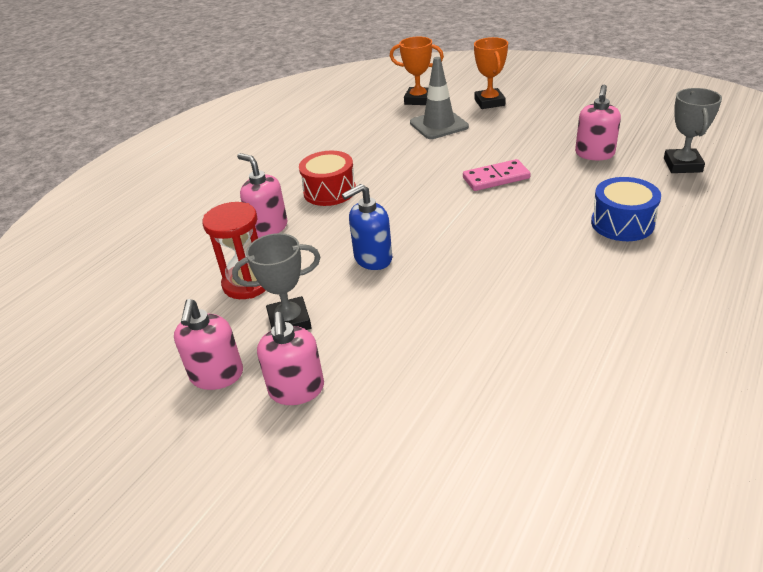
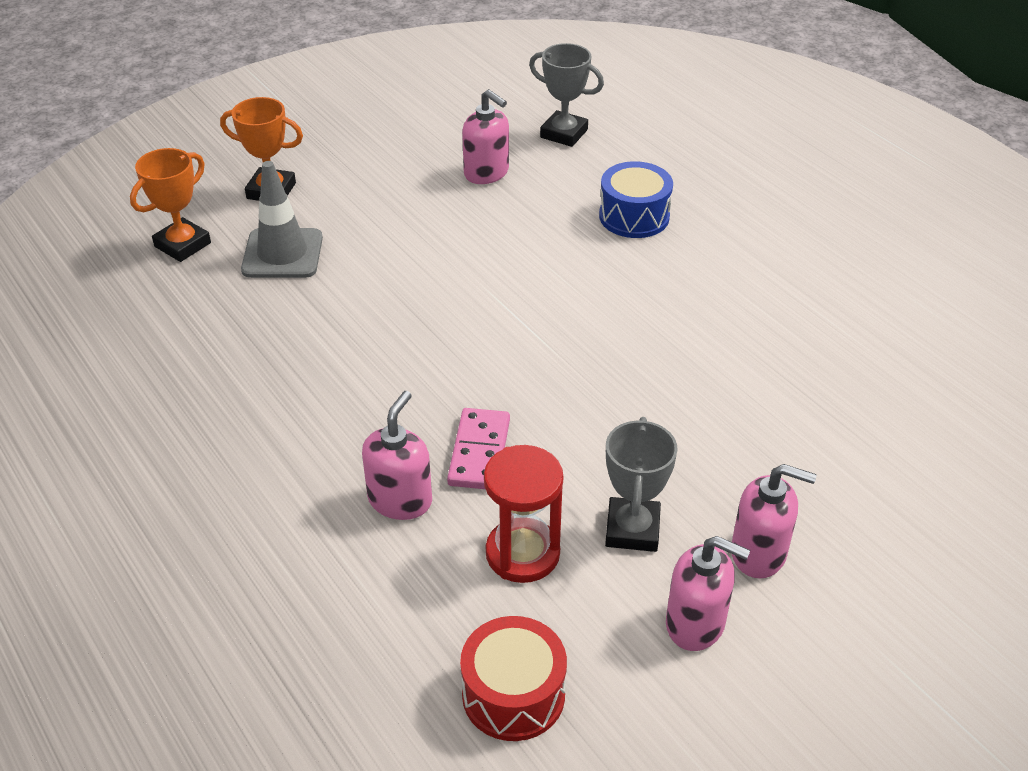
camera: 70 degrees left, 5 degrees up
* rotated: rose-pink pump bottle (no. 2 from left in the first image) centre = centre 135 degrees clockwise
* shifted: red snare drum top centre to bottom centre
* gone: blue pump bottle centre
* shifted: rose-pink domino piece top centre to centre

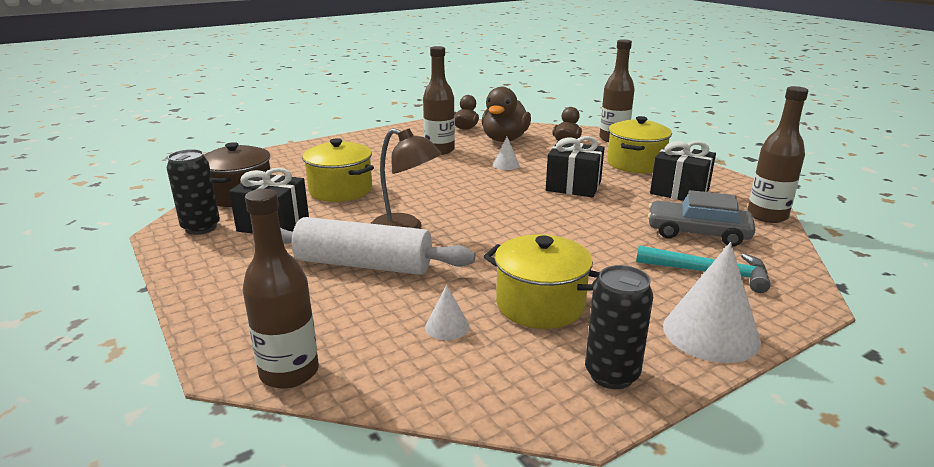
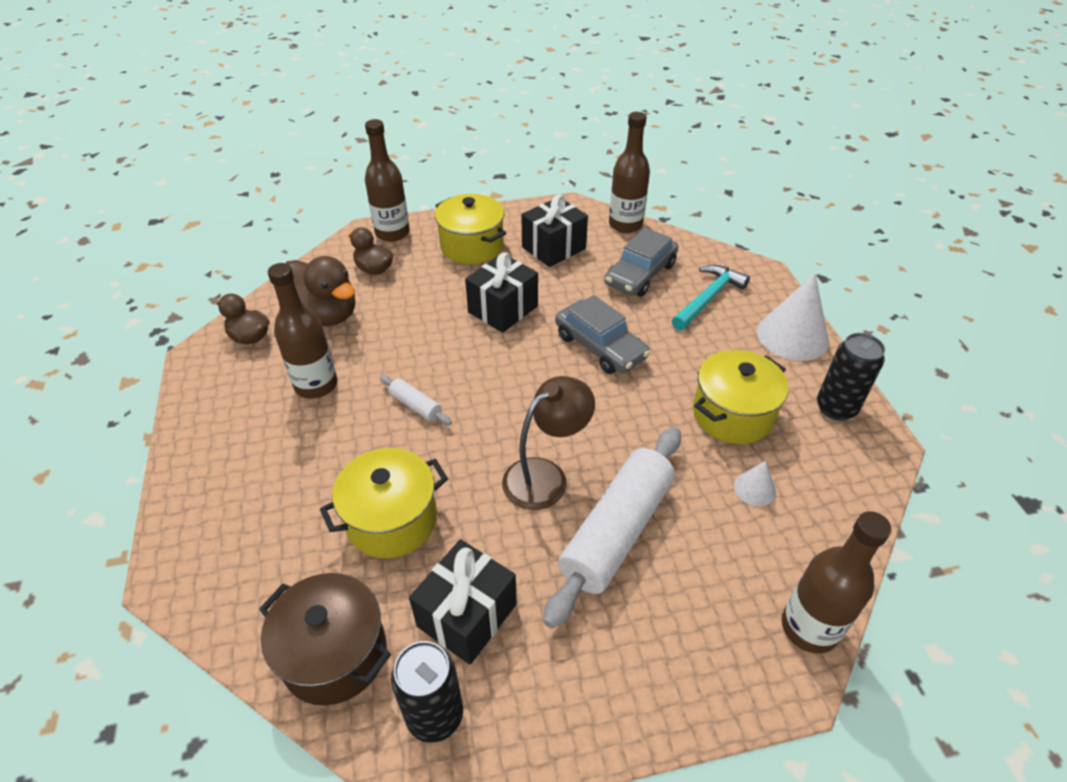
camera: 70 degrees left, 20 degrees up
* gone: snow-white solid cone (no. 2 from left) top centre
* new: snow-white dough roller (no. 1 from left) centre
* new: gray car (no. 1 from left) centre

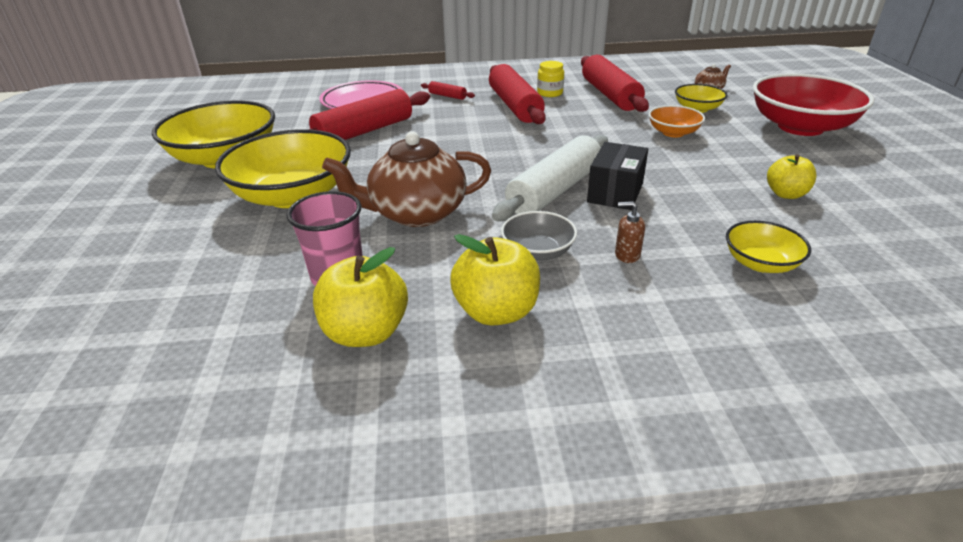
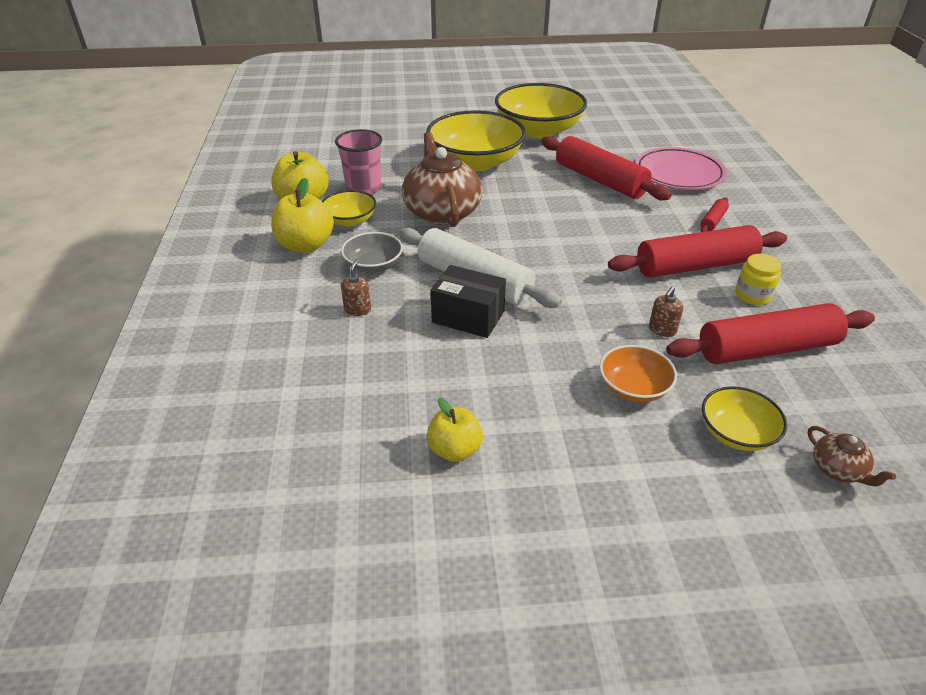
camera: 90 degrees right, 5 degrees up
* shifted: bright yellow serving bowl (no. 4 from left in the first image) middle right to bright yellow serving bowl (no. 1 from left) top centre
* gone: red serving bowl top right
* new: brown pump bottle (no. 2 from left) middle right

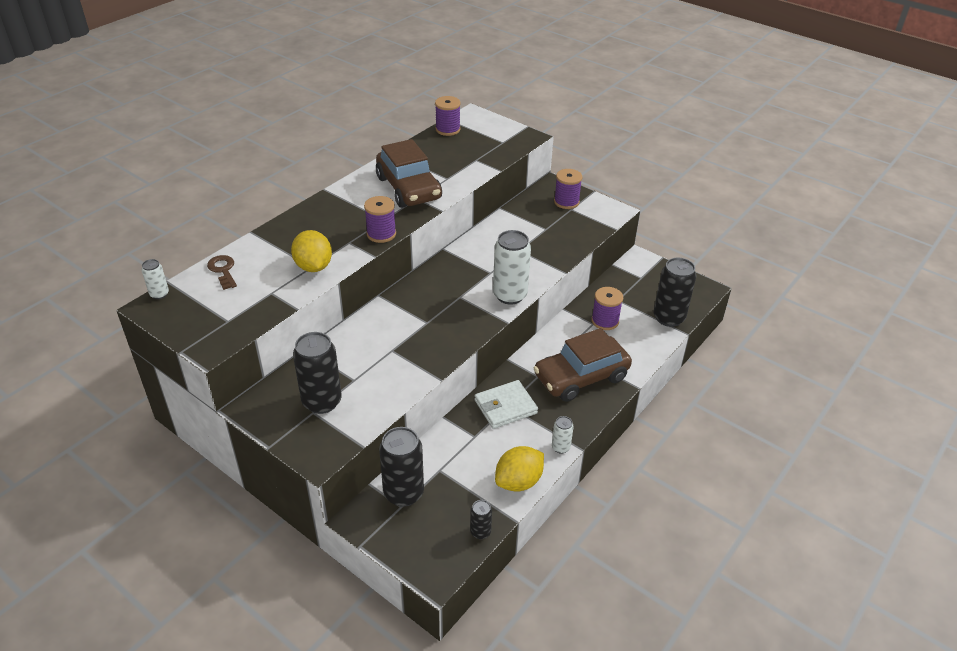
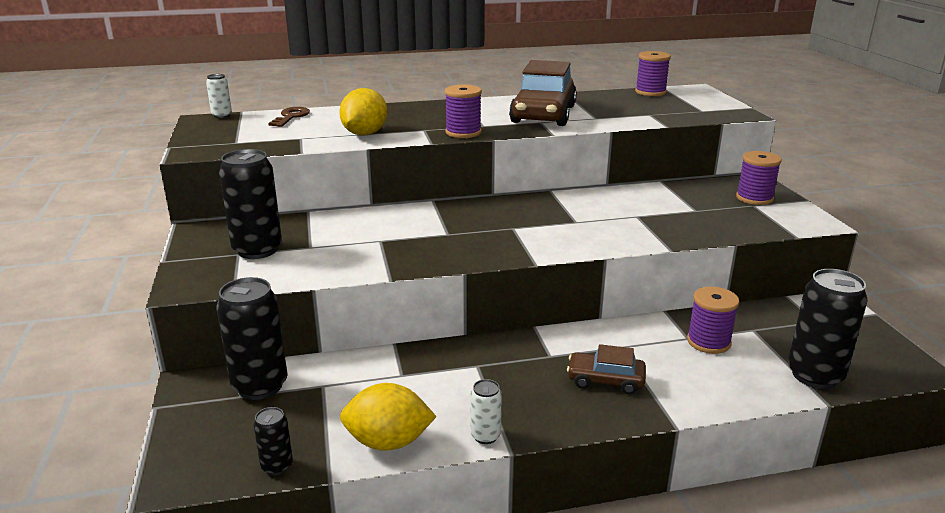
camera: 40 degrees right, 15 degrees down
* gone: snow-white wallet centre
* gone: snow-white soda can (no. 2 from left) centre
* scaled: brown car (no. 2 from left) centre = bottom centre x0.52

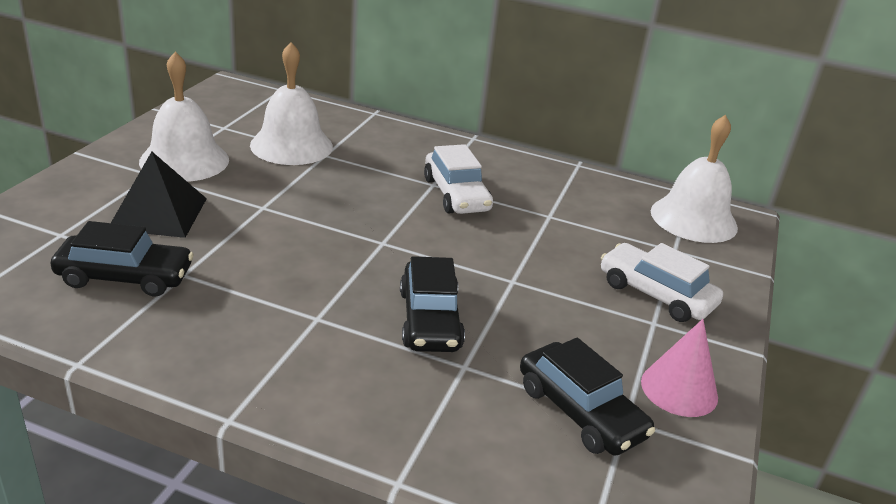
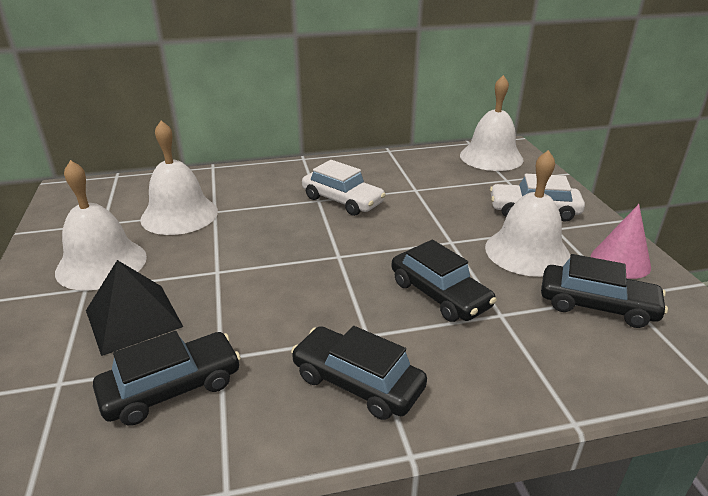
camera: 30 degrees left, 0 degrees up
* new: black car (no. 2 from left) bottom centre
* new: snow-white bell (no. 4 from left) middle right

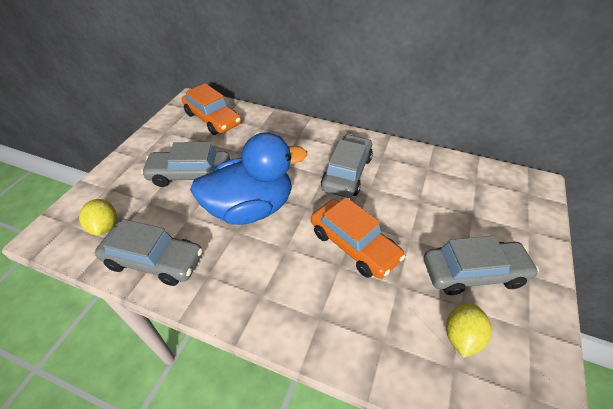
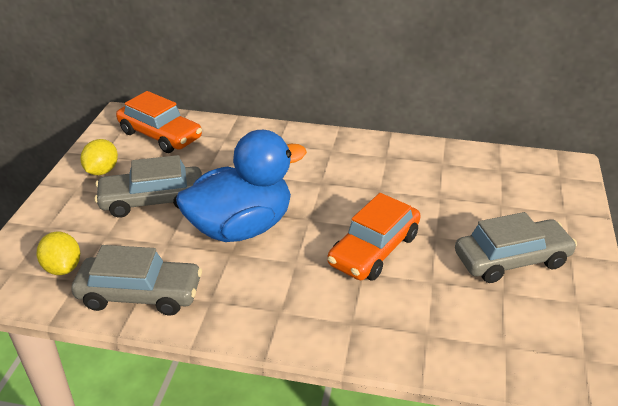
camera: 10 degrees left, 10 degrees down
* rotated: orange-coloured car (no. 2 from left) centre = centre 90 degrees clockwise
* gone: gray car (no. 3 from left) centre
* shifted: bright yellow toy lemon (no. 2 from left) bottom right to middle left

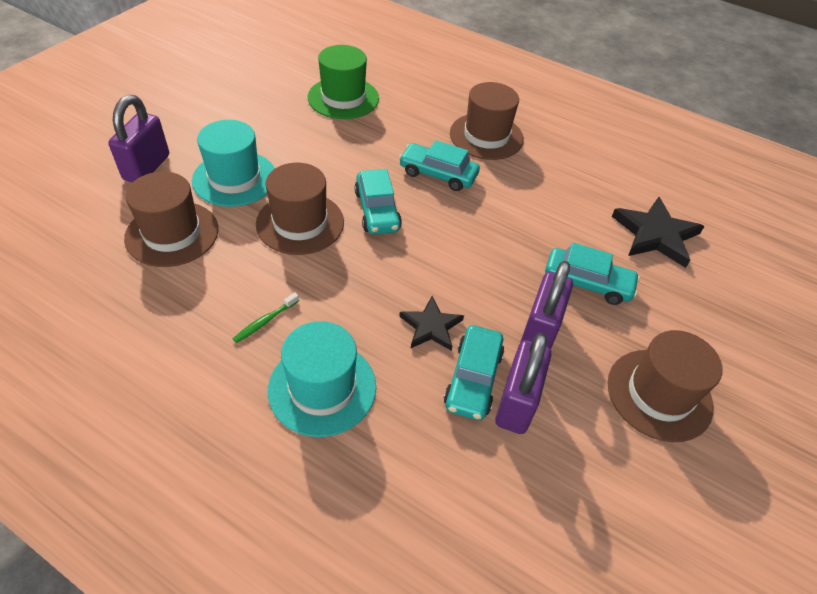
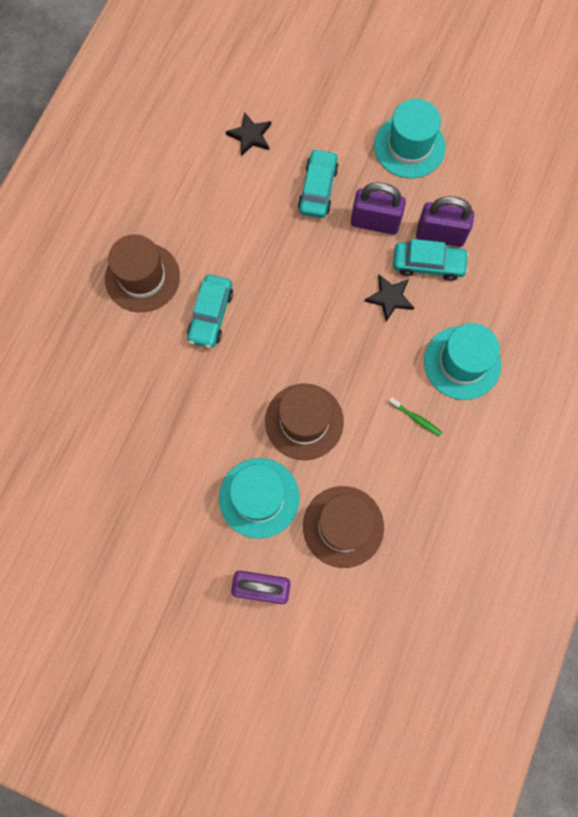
camera: 95 degrees left, 25 degrees up
* gone: green top hat top centre
* gone: turquoise car (no. 1 from left) centre
* repainted: brown top hat (no. 4 from left) middle right to turquoise top hat (no. 2 from left) top right
* scaled: black star (no. 2 from left in the first image) middle right = top centre x0.62

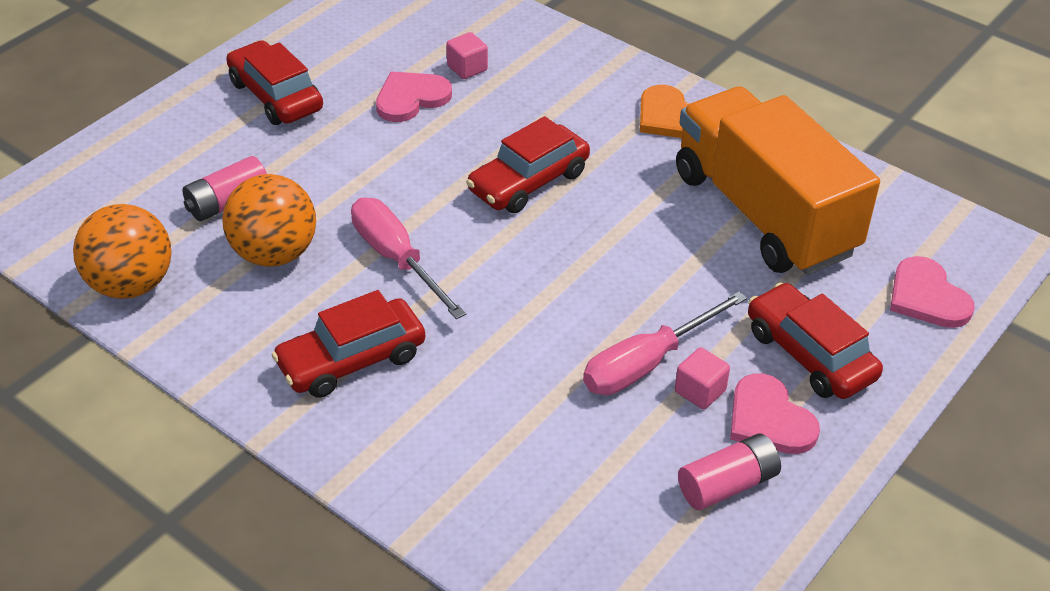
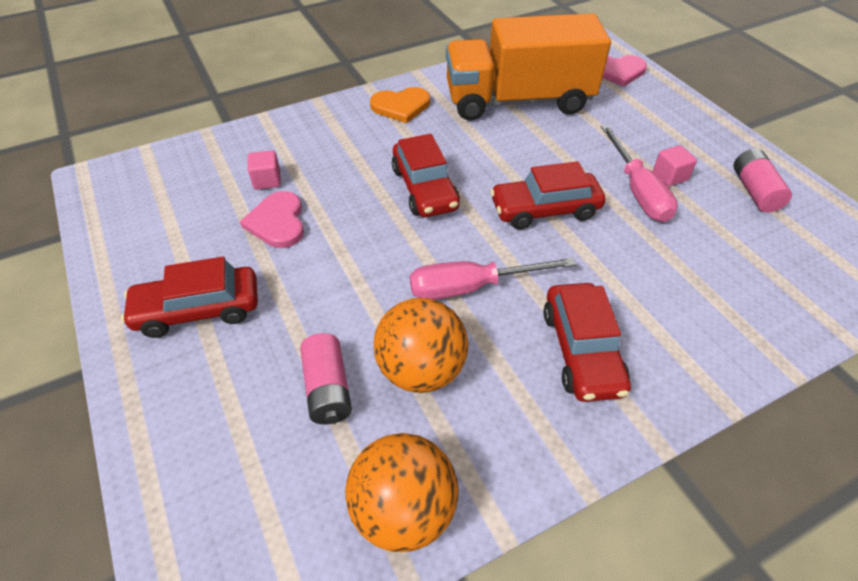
camera: 65 degrees left, 5 degrees up
* gone: rose-pink love heart (no. 2 from left) bottom right
* shifted: red car (no. 4 from left in the first image) middle right to red car (no. 3 from left) centre

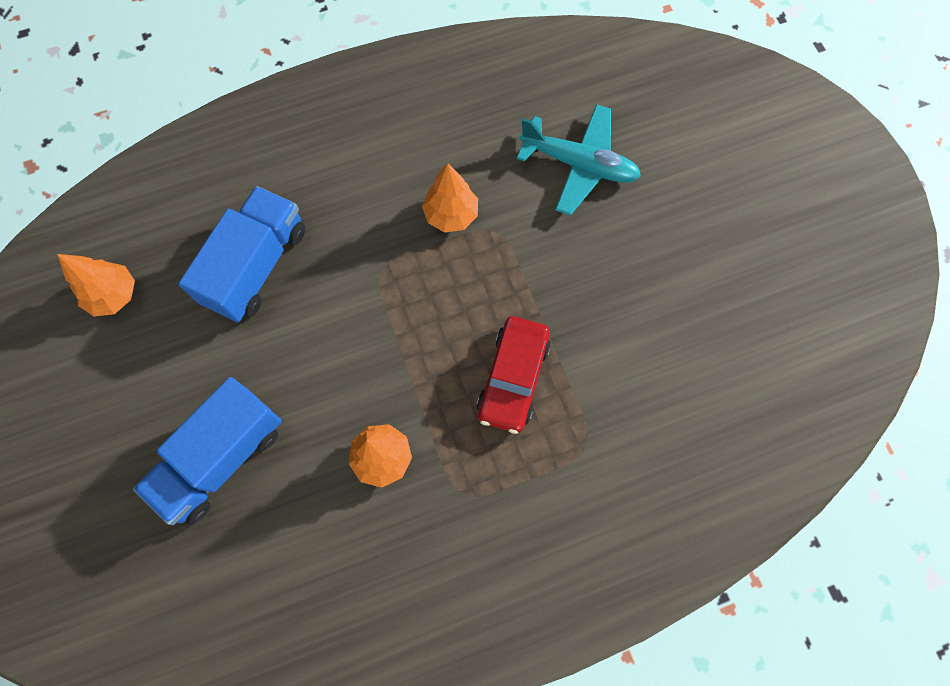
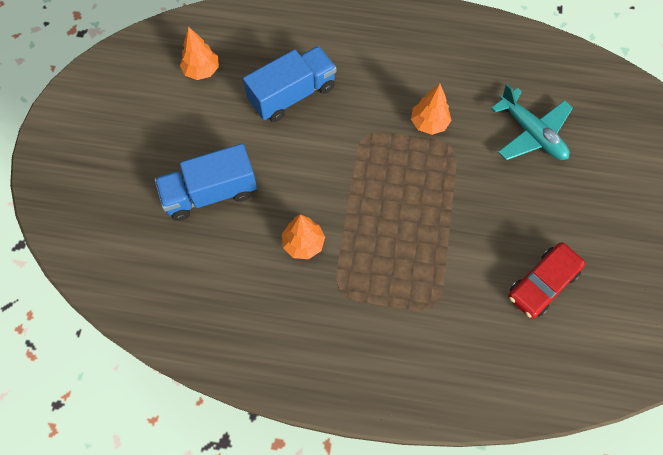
camera: 30 degrees right, 5 degrees down
* shifted: red car centre to middle right

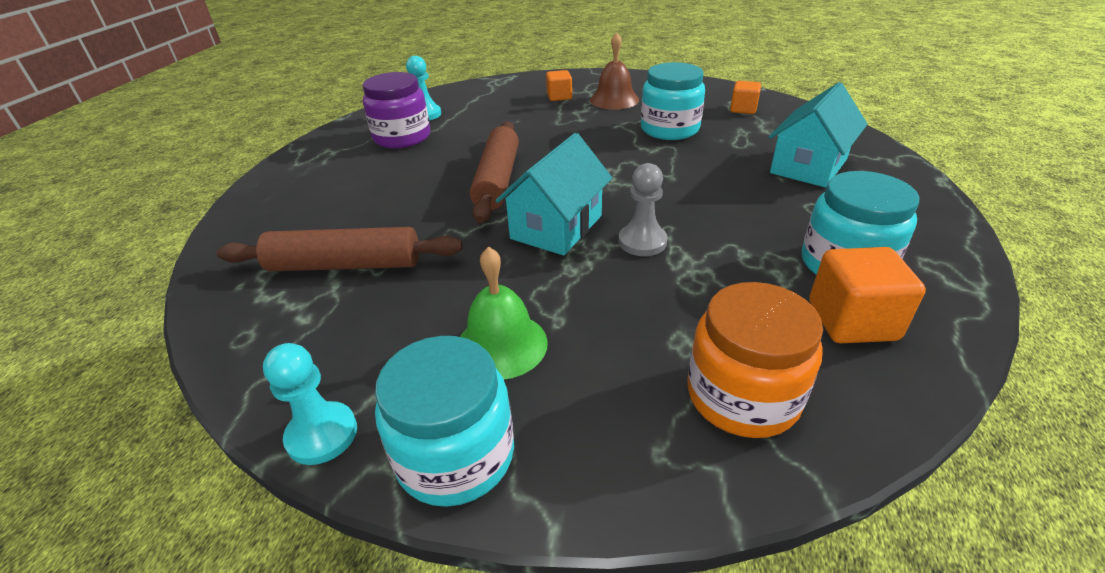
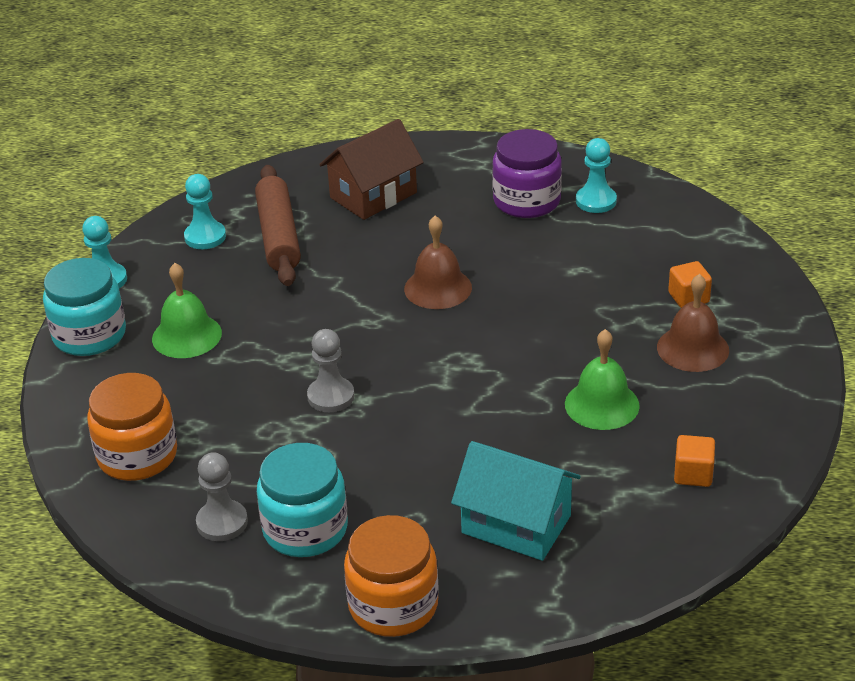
camera: 80 degrees right, 0 degrees up
* swapped: brown dough roller (no. 2 from left) top centre to brown bell (no. 1 from left) centre
* gone: turquoise cottage (no. 1 from left) centre
* swapped: turquoise preserve jar (no. 2 from left) top centre to green bell (no. 2 from left) middle right
* swapped: orange-coloured solid cube (no. 3 from left) middle right to gray game pawn (no. 1 from left) bottom left
* new: turquoise game pawn (no. 2 from left) top left
* new: brown cottage top centre
* new: orange-coloured preserve jar (no. 2 from left) bottom centre

